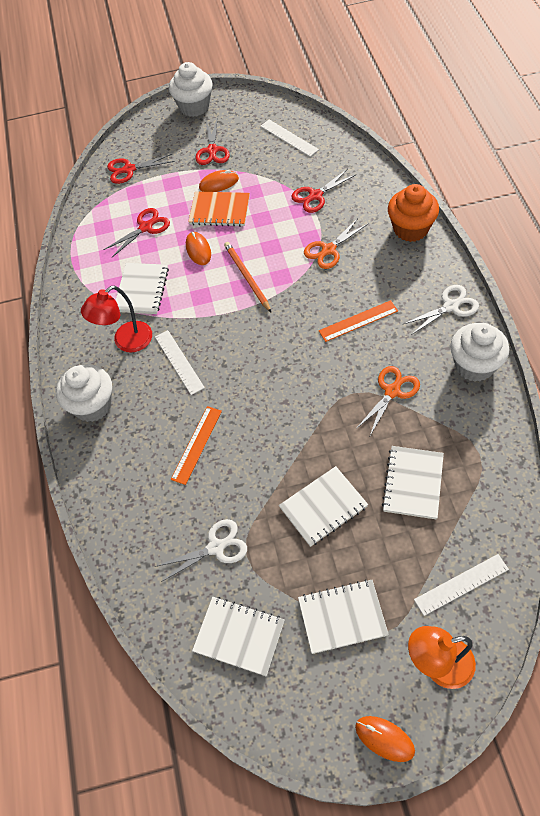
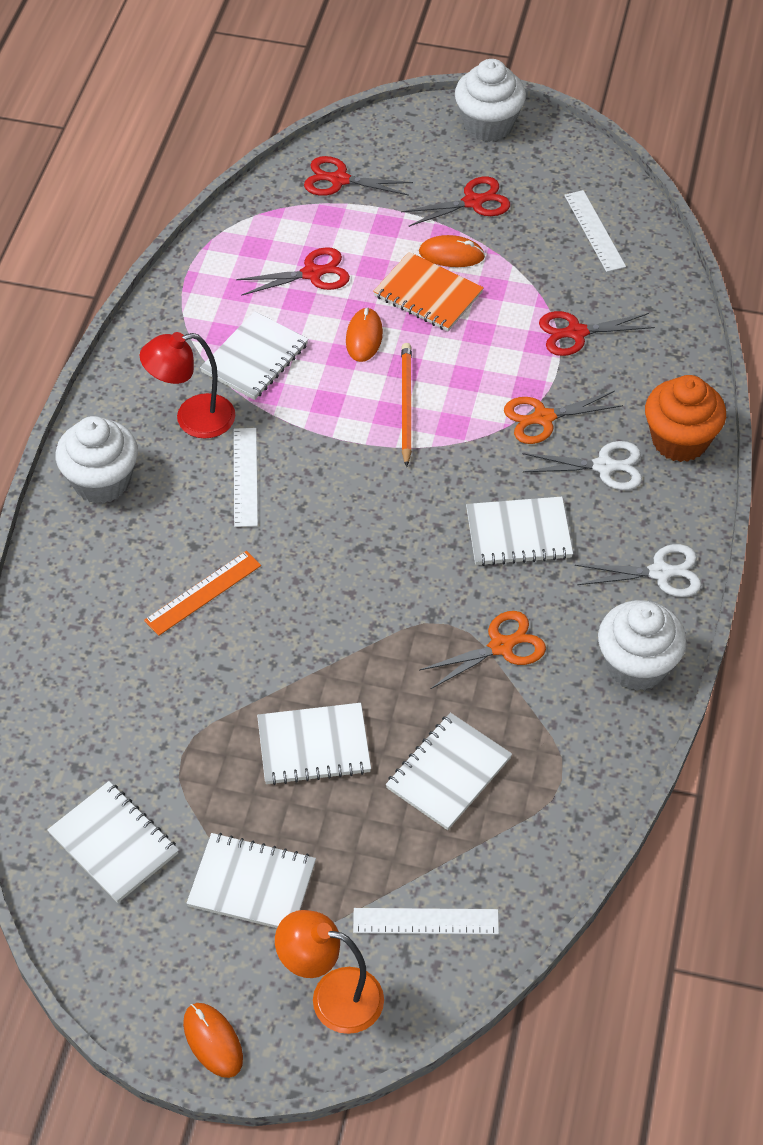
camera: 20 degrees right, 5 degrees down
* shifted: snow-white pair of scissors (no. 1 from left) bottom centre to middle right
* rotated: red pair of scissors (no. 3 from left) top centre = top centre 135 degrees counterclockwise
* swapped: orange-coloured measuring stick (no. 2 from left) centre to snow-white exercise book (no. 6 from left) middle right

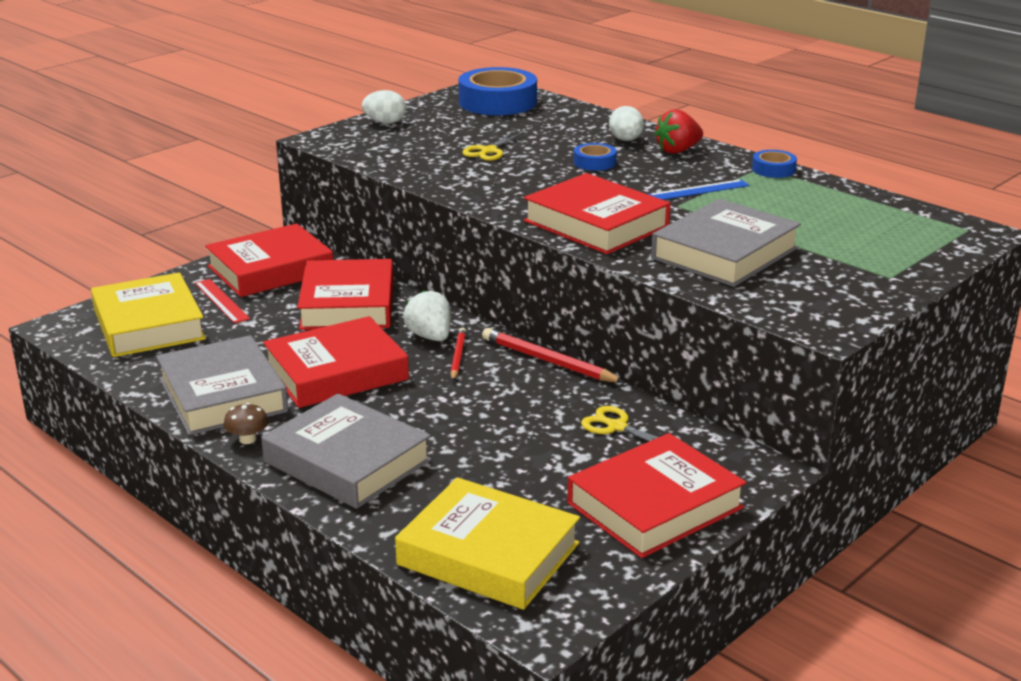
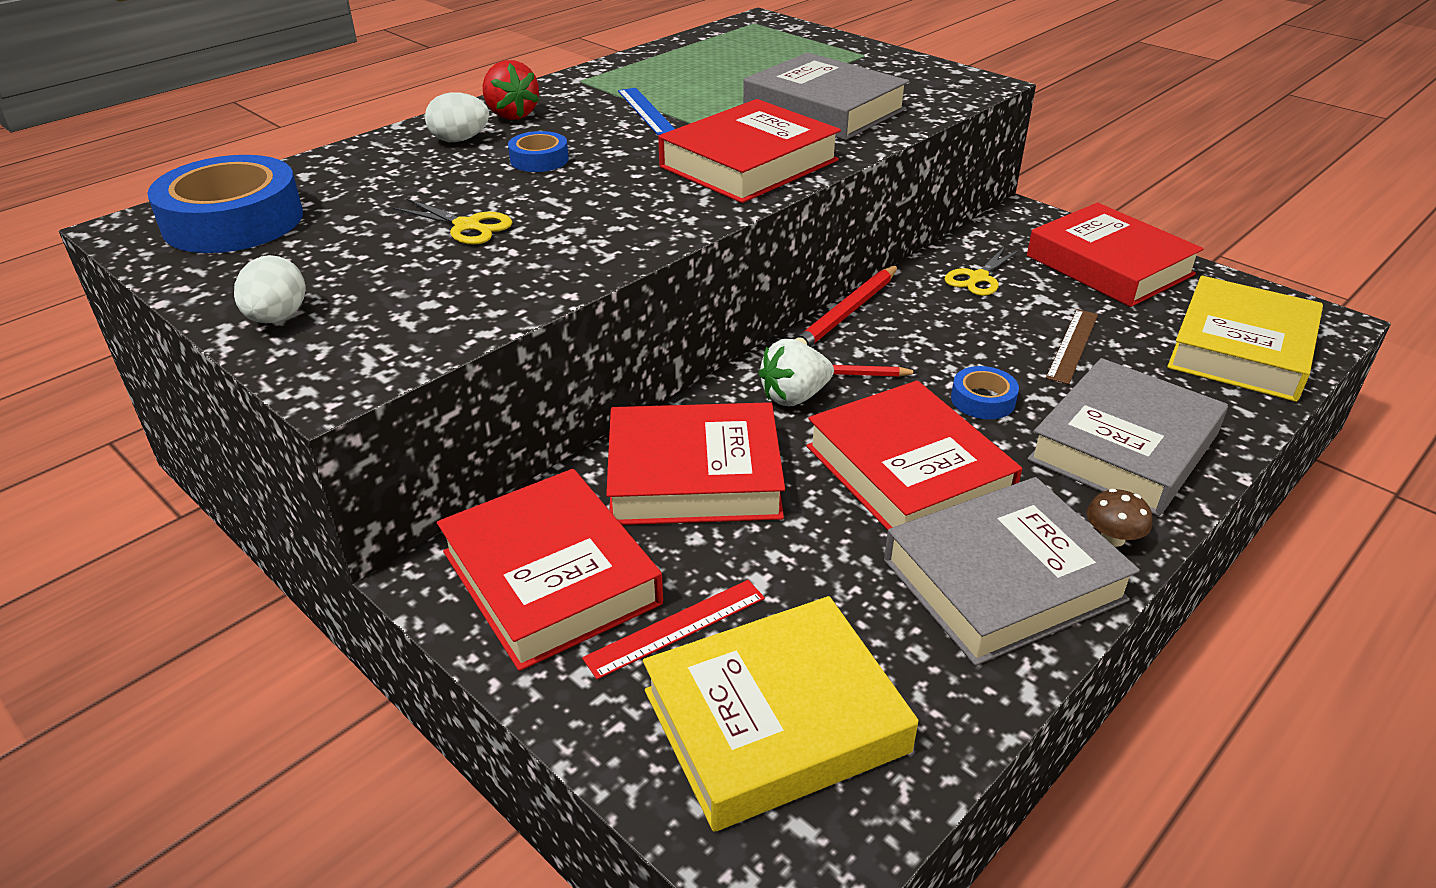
camera: 90 degrees left, 10 degrees up
* shifted: blue roll of tape (no. 3 from left) top right to middle right
* new: brown measuring stick middle right

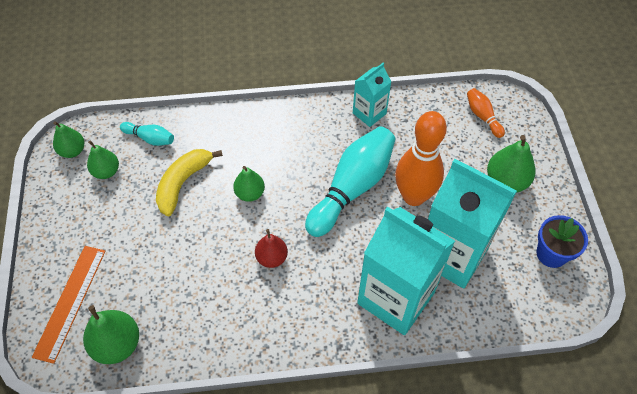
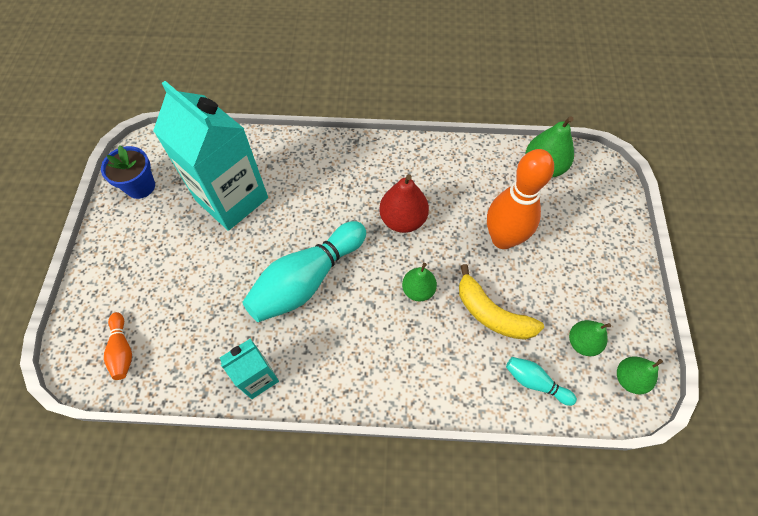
camera: 170 degrees left, 5 degrees up
* gone: orange-coloured measuring stick bottom left
* rotated: bright yellow toy banana middle left = centre 90 degrees clockwise
* scaled: red pear fruit centre = centre x1.51
* gone: turquoise juice carton (no. 2 from left) bottom centre
* shifted: orange-coloured bowling pin (no. 1 from left in the first image) centre to orange-coloured bowling pin (no. 2 from left) middle right
* gone: green pear fruit (no. 5 from left) middle right

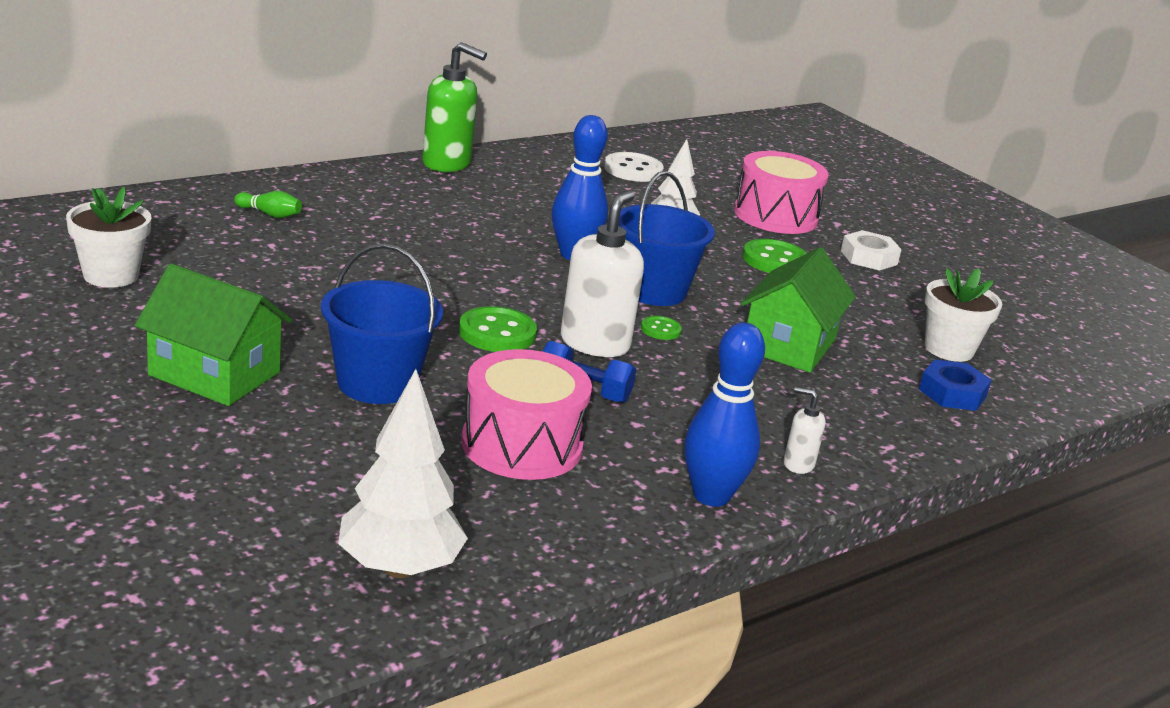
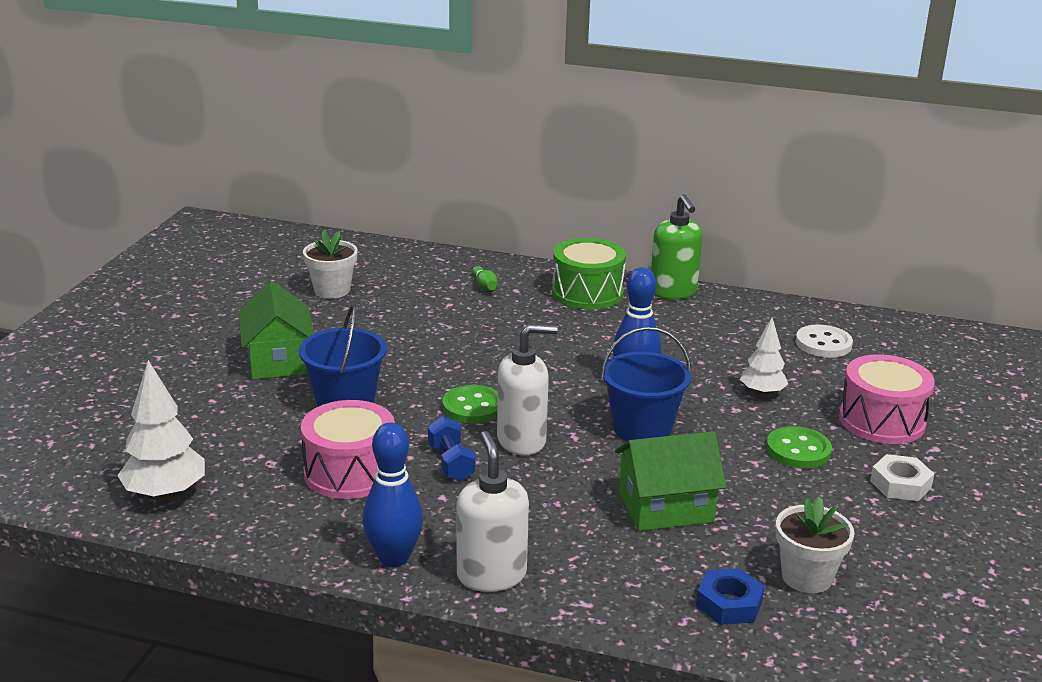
camera: 55 degrees right, 0 degrees up
* gone: green shirt button (no. 2 from left) centre
* scaled: snow-white pump bottle (no. 2 from left in the first image) middle right = bottom centre x2.07
* new: green snare drum centre

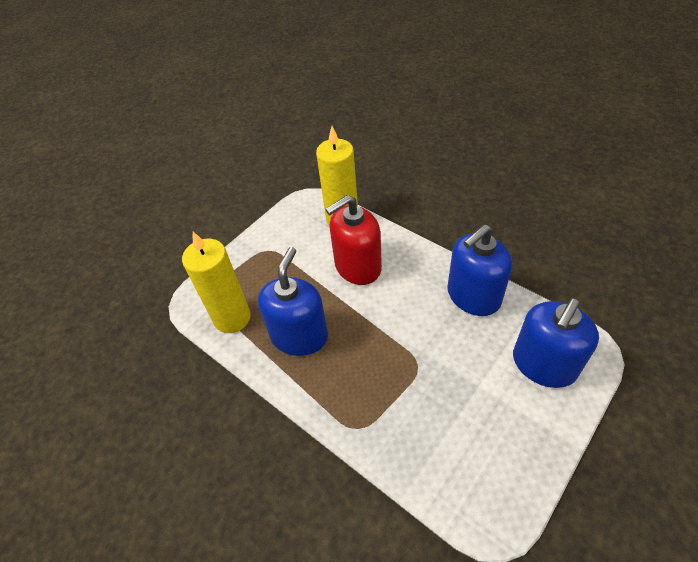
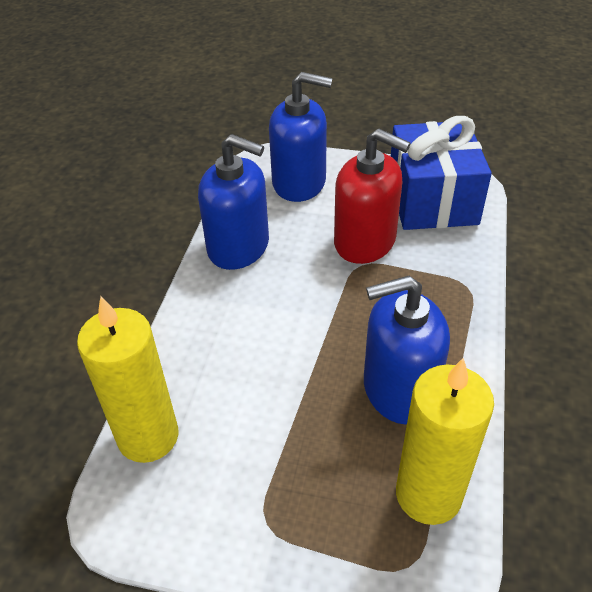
camera: 120 degrees left, 5 degrees down
* shifted: red pump bottle centre to top centre
* new: blue gift top right

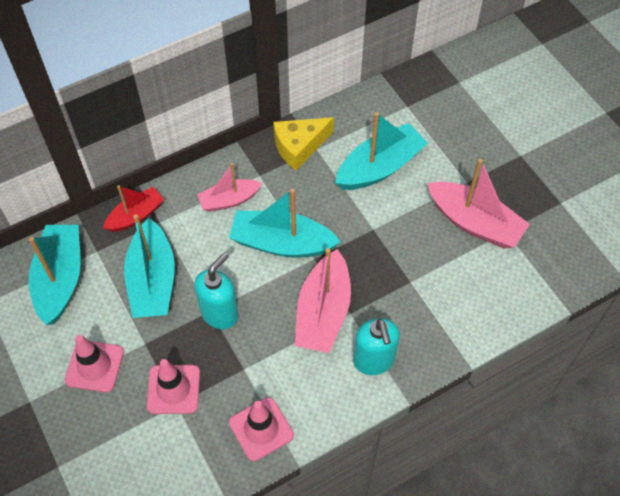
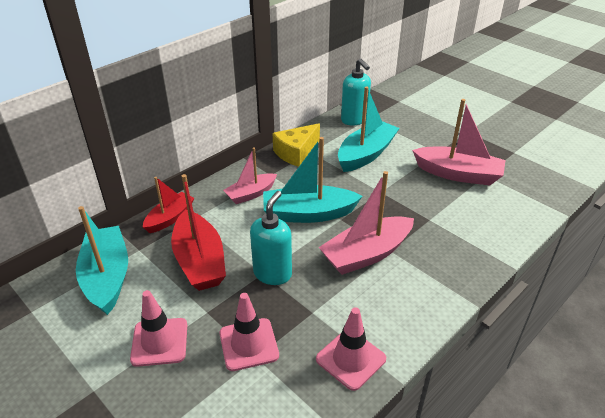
camera: 15 degrees left, 20 degrees down
* repainted: turquoise toy boat (no. 2 from left) middle left to red toy boat (no. 2 from left) middle left
* rotated: rose-pink toy boat (no. 2 from left) centre = centre 60 degrees clockwise
* shifted: turquoise pump bottle (no. 2 from left) bottom centre to top centre

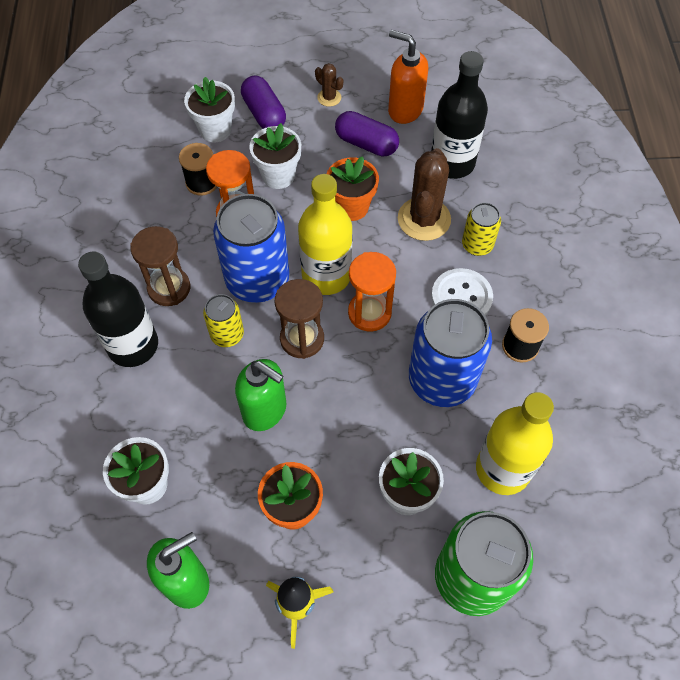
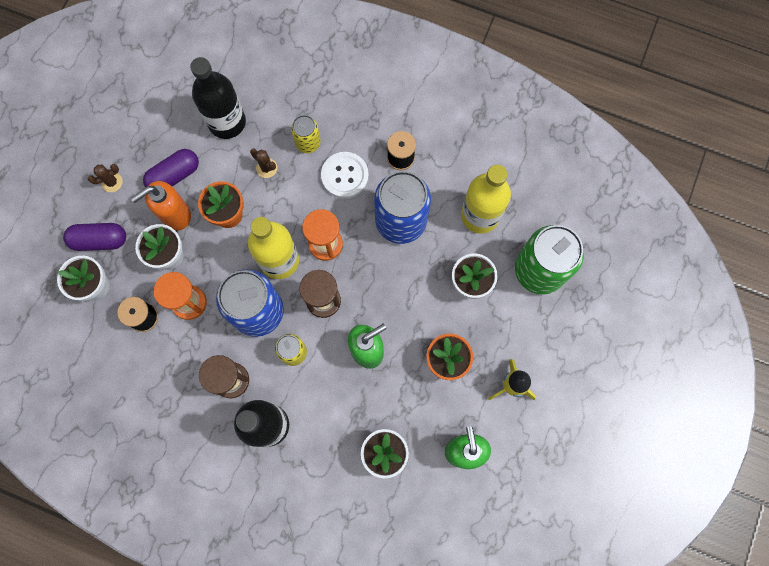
camera: 65 degrees left, 15 degrees up
* shifted: orange-coloured pump bottle top centre to middle left
* scaled: brown cactus (no. 2 from left) top centre = top centre x0.49

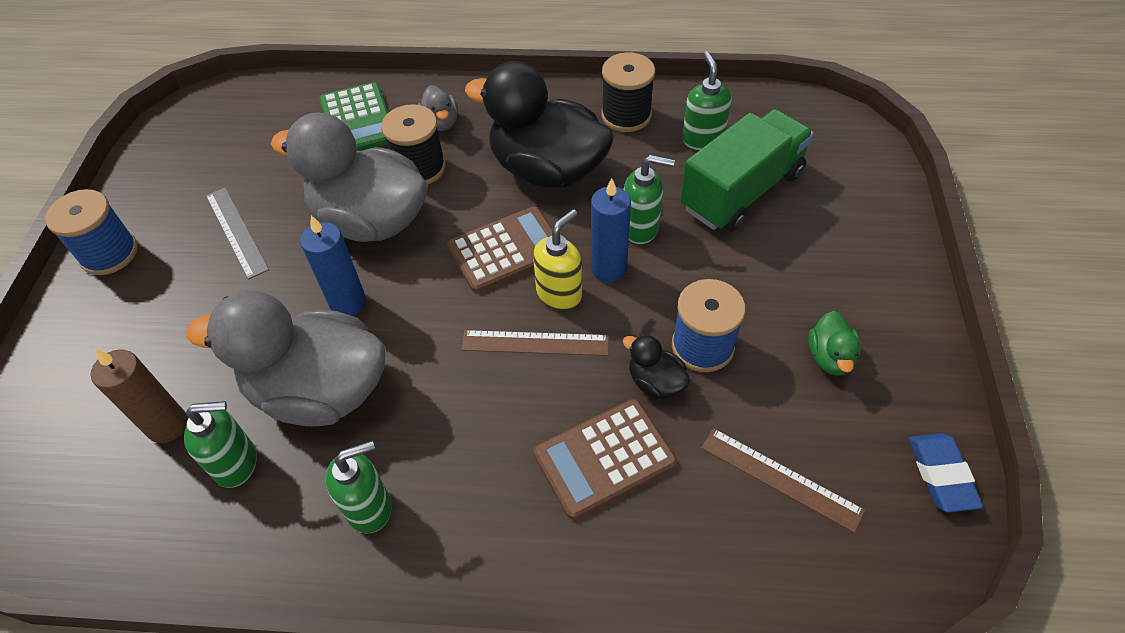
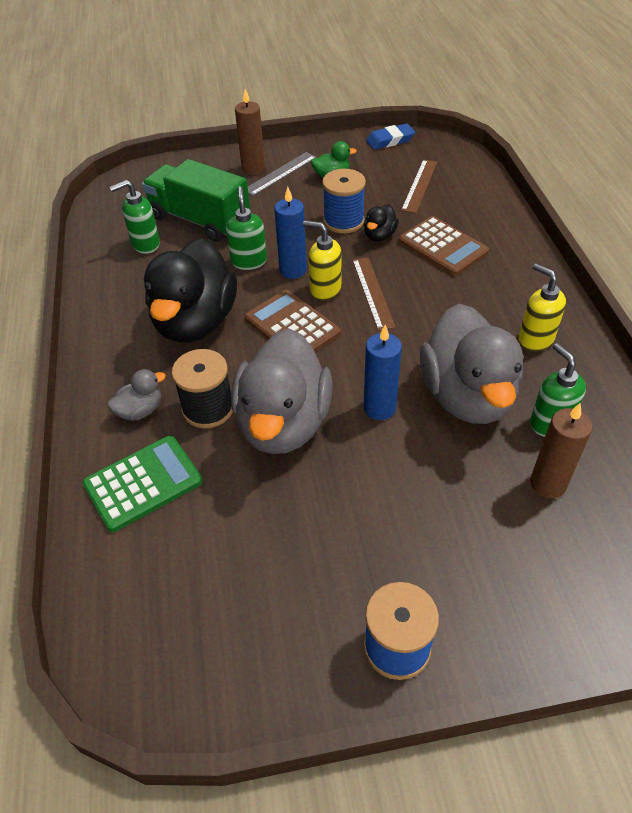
camera: 105 degrees left, 5 degrees down
* shifted: gray measuring stick middle left to top centre
* repainted: green pump bottle (no. 2 from left) bottom left to bright yellow pump bottle (no. 2 from left) middle right
* gone: black bobbin (no. 2 from left) top centre
* new: brown wax candle (no. 1 from left) top centre

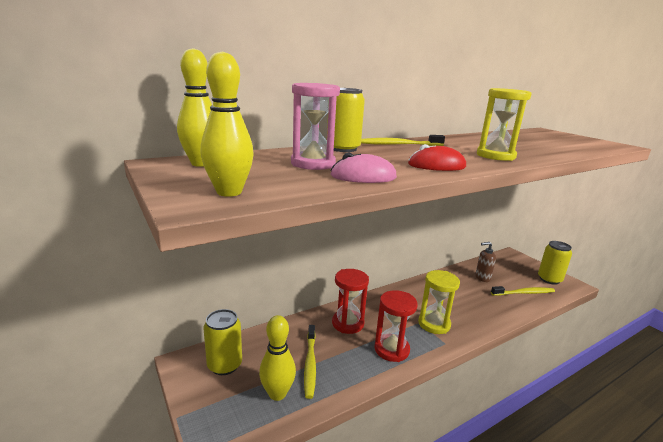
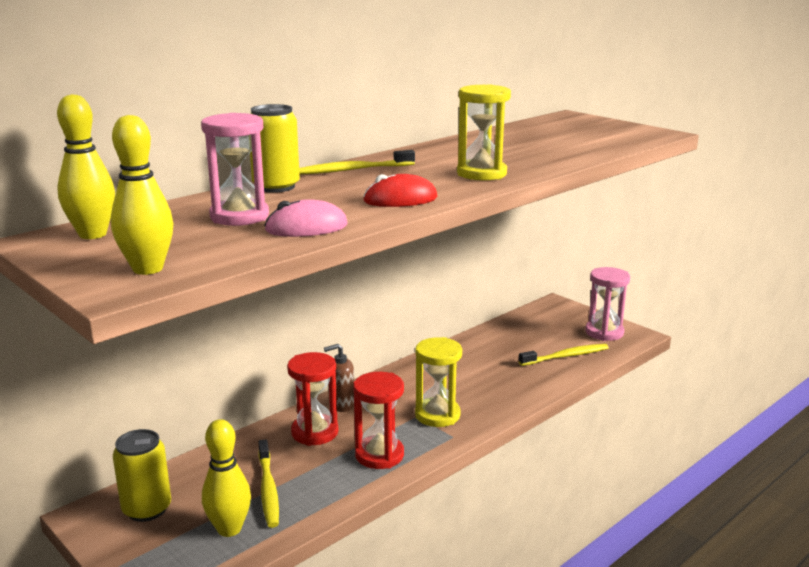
camera: 10 degrees left, 0 degrees up
* shifted: brown pump bottle middle right to bottom centre
* swapped: bright yellow soda can (no. 3 from left) middle right to rose-pink hourglass (no. 2 from left) middle right

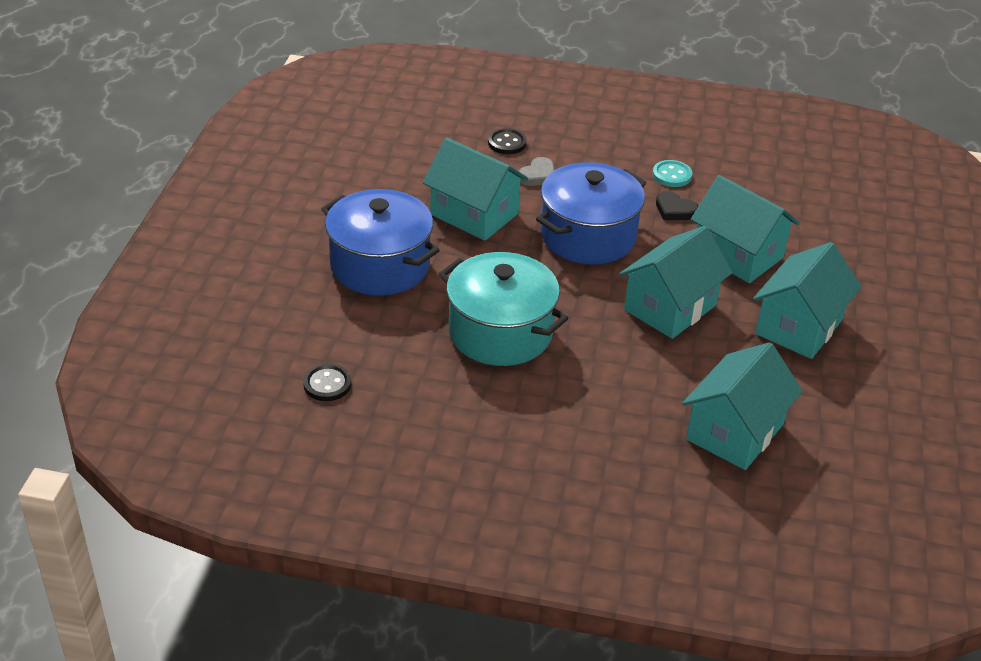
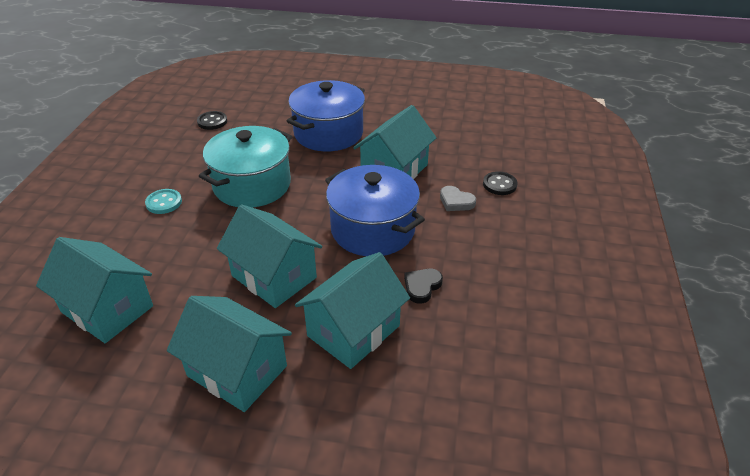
camera: 90 degrees right, 0 degrees up
* shifted: turquoise shirt button top right to middle left

